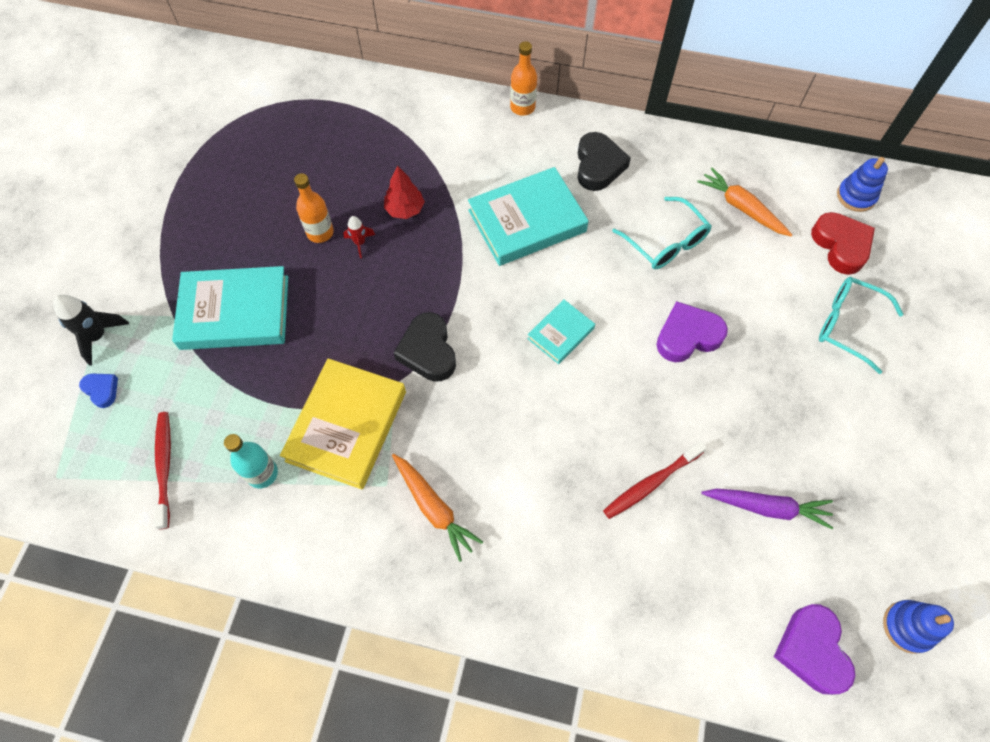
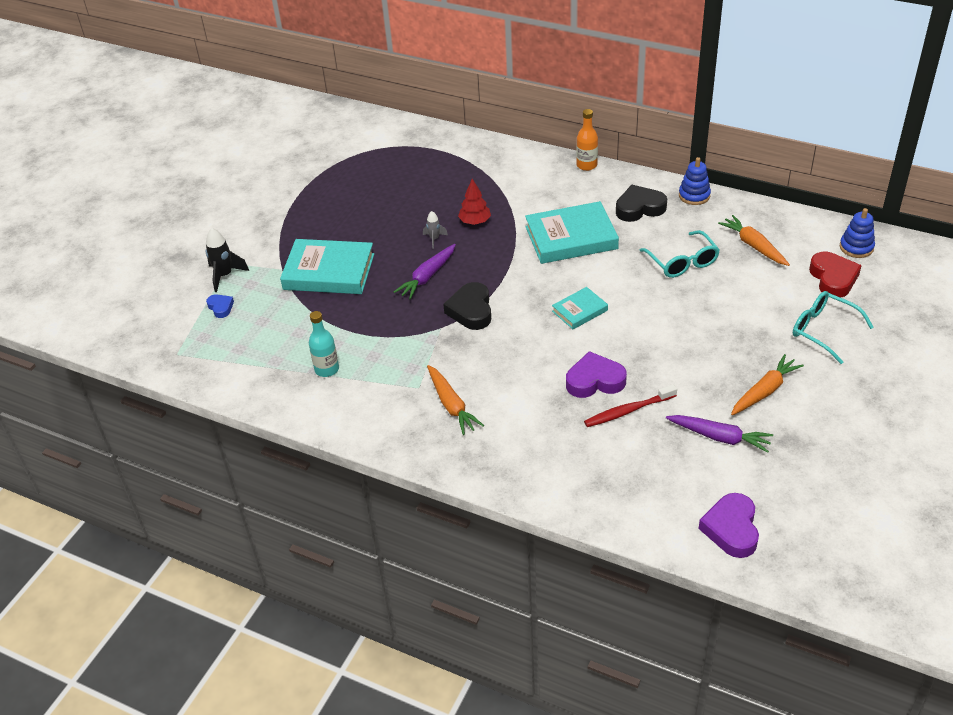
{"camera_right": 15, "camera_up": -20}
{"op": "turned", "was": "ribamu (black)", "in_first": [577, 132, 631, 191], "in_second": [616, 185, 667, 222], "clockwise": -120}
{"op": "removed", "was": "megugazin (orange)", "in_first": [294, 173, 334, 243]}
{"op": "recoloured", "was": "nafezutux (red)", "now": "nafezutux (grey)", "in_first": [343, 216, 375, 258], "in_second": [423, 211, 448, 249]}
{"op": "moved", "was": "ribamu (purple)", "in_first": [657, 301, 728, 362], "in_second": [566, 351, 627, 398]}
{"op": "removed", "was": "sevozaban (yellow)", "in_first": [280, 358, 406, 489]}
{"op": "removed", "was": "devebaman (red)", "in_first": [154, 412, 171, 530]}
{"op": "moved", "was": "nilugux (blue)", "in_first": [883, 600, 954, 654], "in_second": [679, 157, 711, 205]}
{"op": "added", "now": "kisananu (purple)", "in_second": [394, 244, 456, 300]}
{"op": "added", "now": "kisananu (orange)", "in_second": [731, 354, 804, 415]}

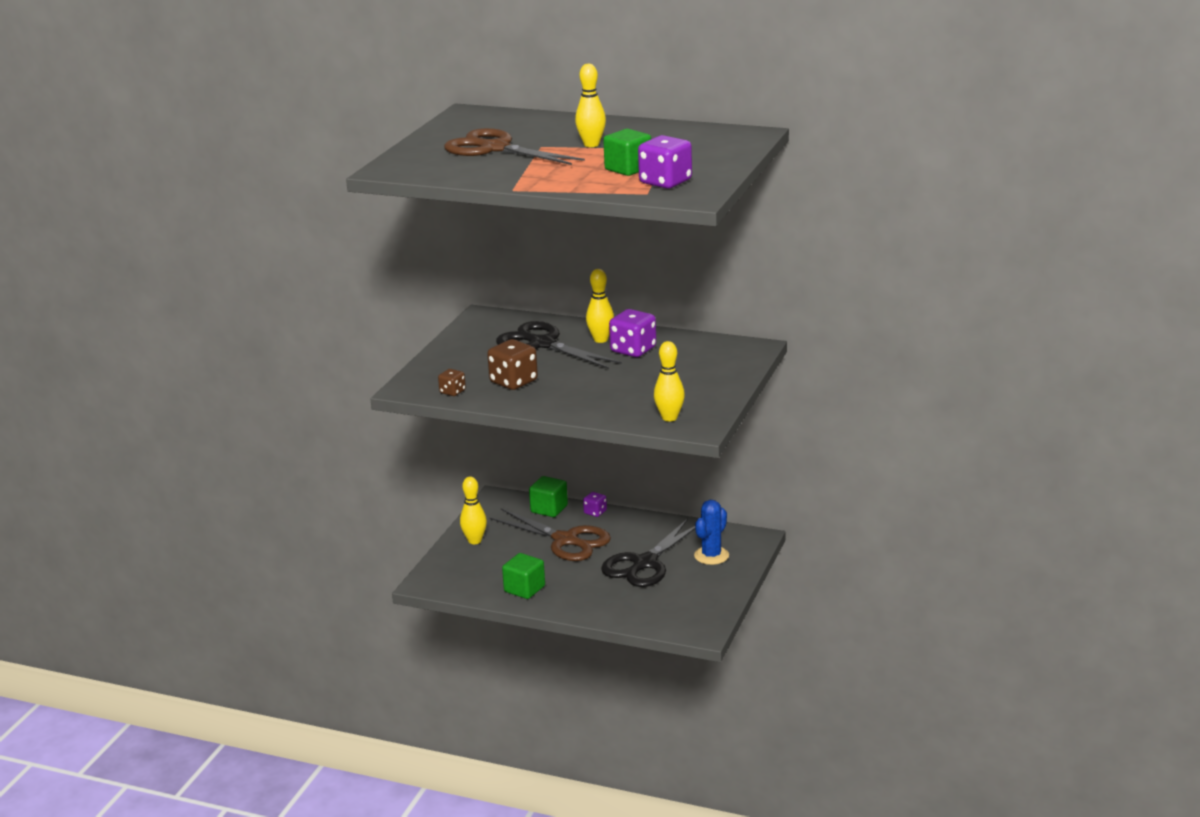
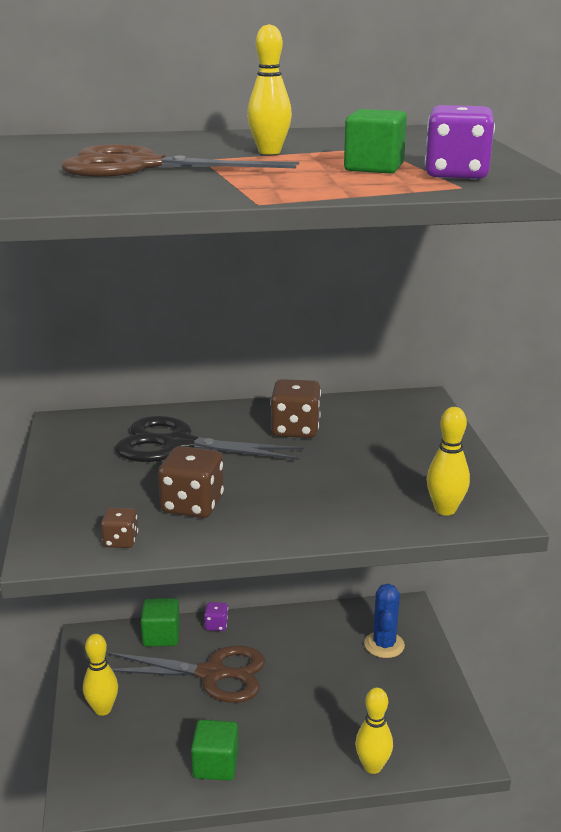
{"camera_right": -30, "camera_up": 0}
{"op": "moved", "was": "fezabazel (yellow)", "in_first": [586, 269, 614, 343], "in_second": [355, 688, 393, 774]}
{"op": "recoloured", "was": "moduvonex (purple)", "now": "moduvonex (brown)", "in_first": [609, 309, 656, 357], "in_second": [270, 379, 321, 438]}
{"op": "removed", "was": "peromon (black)", "in_first": [601, 519, 695, 587]}

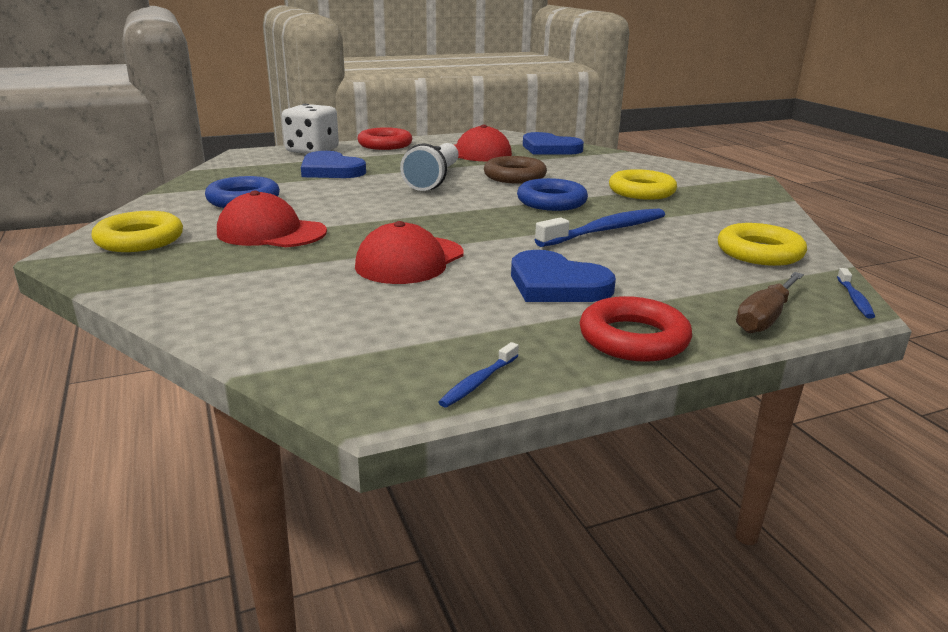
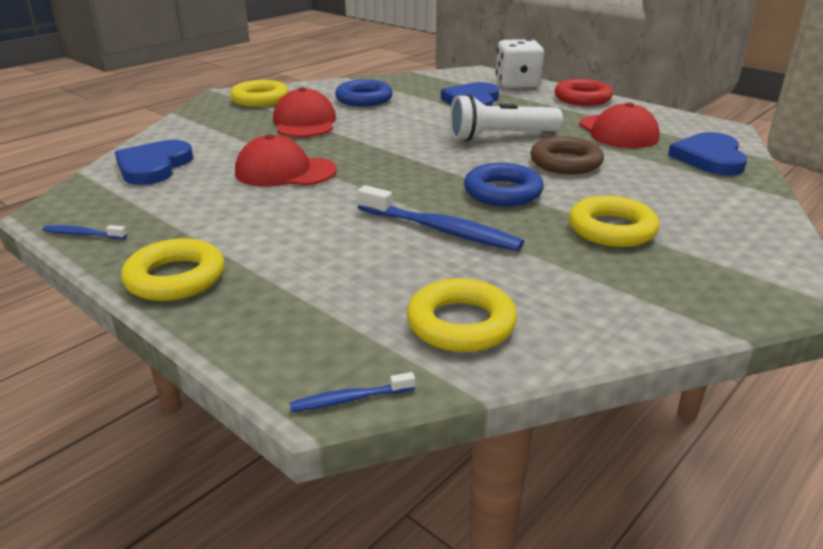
{"camera_right": 65, "camera_up": 5}
{"op": "moved", "was": "ribamu (blue)", "in_first": [511, 250, 616, 302], "in_second": [115, 140, 193, 185]}
{"op": "removed", "was": "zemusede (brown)", "in_first": [736, 272, 804, 333]}
{"op": "recoloured", "was": "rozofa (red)", "now": "rozofa (yellow)", "in_first": [580, 296, 692, 362], "in_second": [121, 238, 225, 301]}

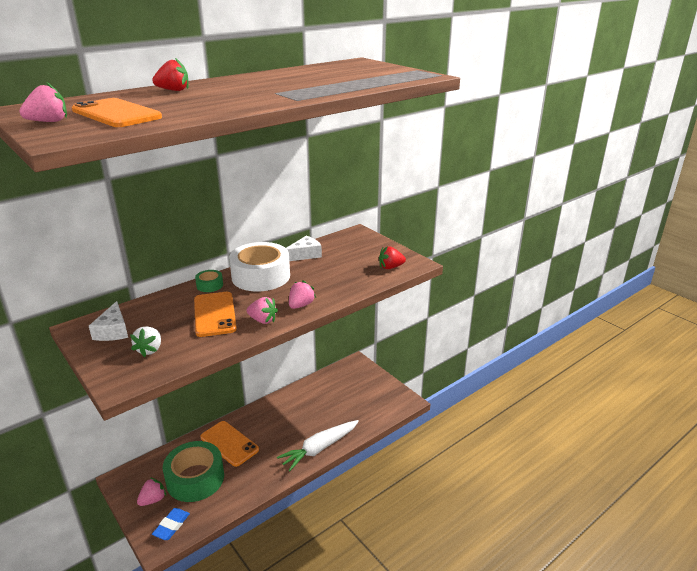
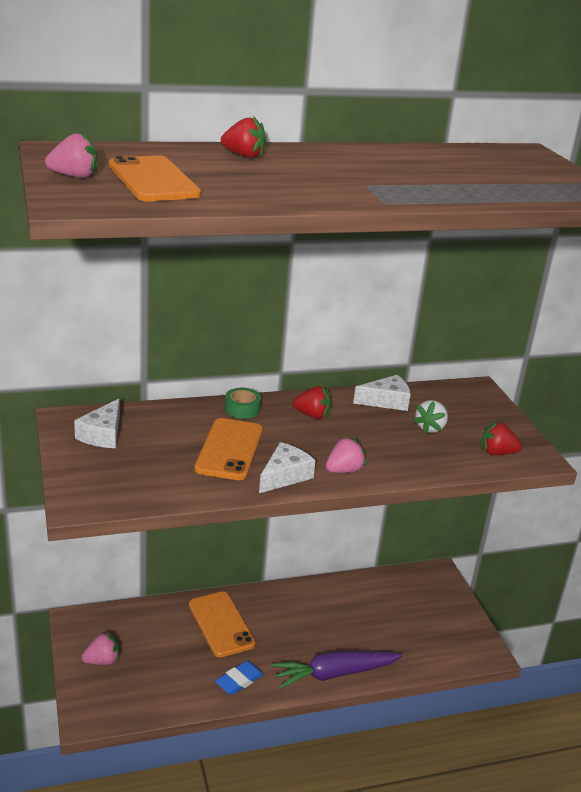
{"camera_right": 20, "camera_up": 0}
{"op": "replaced", "was": "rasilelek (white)", "now": "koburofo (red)", "in_first": [229, 242, 290, 291], "in_second": [293, 386, 331, 419]}
{"op": "replaced", "was": "koburofo (pink)", "now": "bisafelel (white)", "in_first": [247, 297, 278, 324], "in_second": [259, 442, 316, 493]}
{"op": "moved", "was": "koburofo (white)", "in_first": [130, 326, 161, 357], "in_second": [413, 400, 448, 434]}
{"op": "recoloured", "was": "kisananu (white)", "now": "kisananu (purple)", "in_first": [277, 420, 359, 471], "in_second": [271, 651, 403, 689]}
{"op": "removed", "was": "rasilelek (green)", "in_first": [163, 441, 224, 502]}
{"op": "moved", "was": "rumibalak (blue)", "in_first": [152, 508, 190, 540], "in_second": [215, 661, 264, 695]}

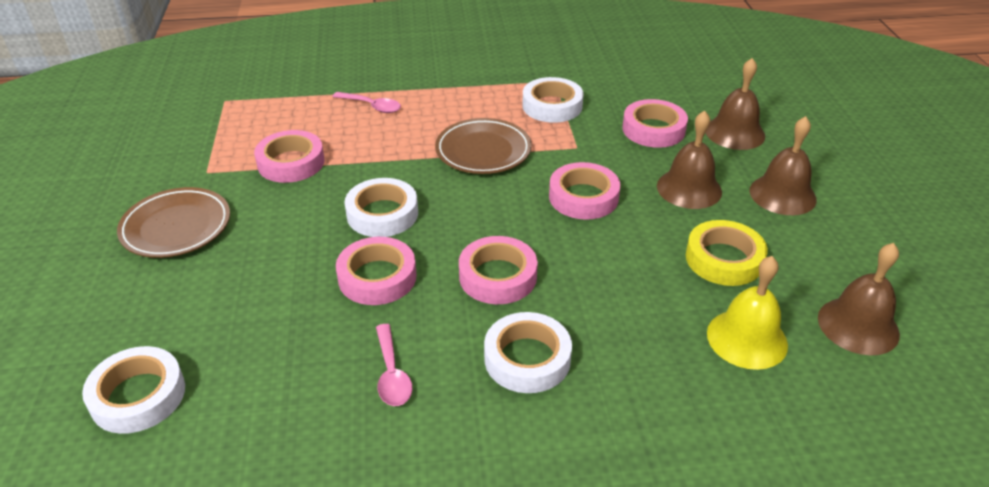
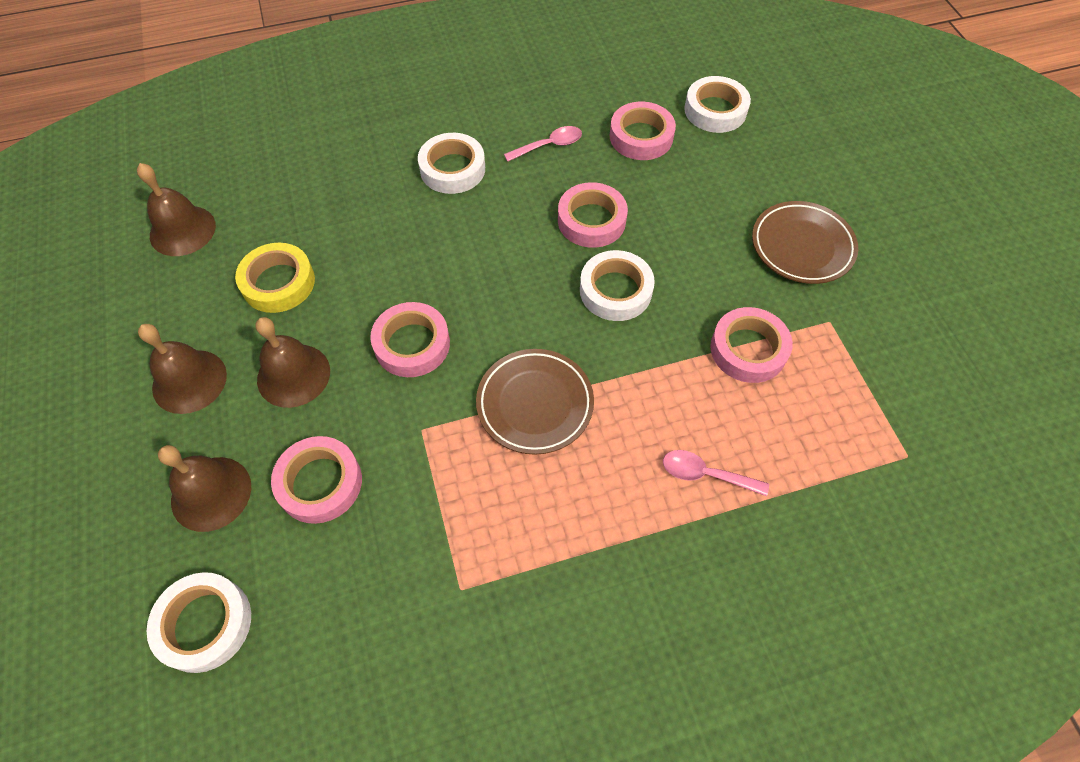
{"camera_right": 170, "camera_up": 20}
{"op": "moved", "was": "rasilelek (white)", "in_first": [522, 77, 584, 123], "in_second": [147, 572, 251, 673]}
{"op": "moved", "was": "rasilelek (pink)", "in_first": [459, 236, 538, 304], "in_second": [610, 102, 676, 160]}
{"op": "removed", "was": "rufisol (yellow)", "in_first": [707, 256, 788, 370]}
{"op": "turned", "was": "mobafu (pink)", "in_first": [376, 324, 412, 406], "in_second": [504, 126, 582, 162], "clockwise": 90}

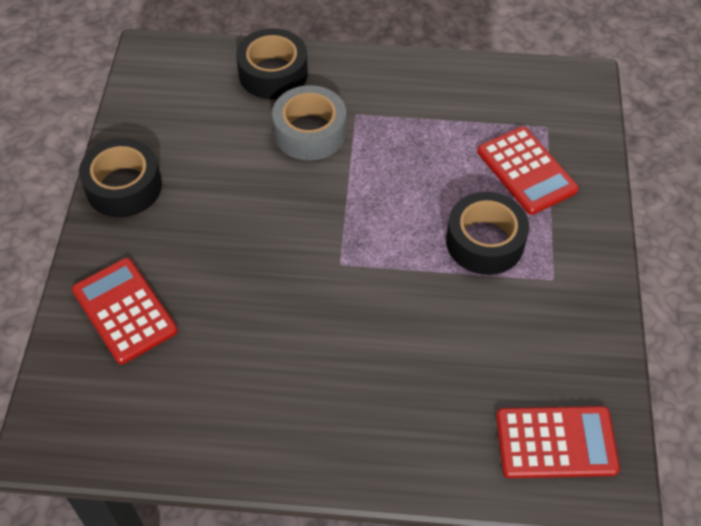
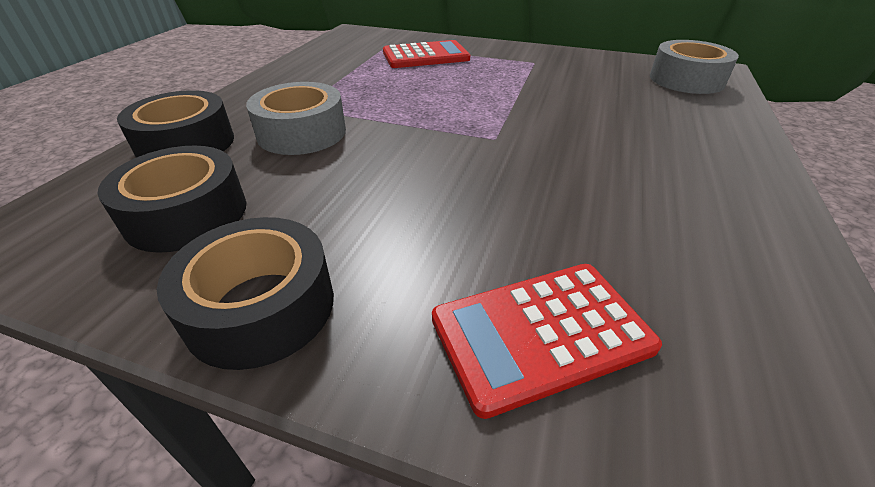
{"camera_right": -75, "camera_up": -15}
{"op": "moved", "was": "rasilelek (black)", "in_first": [446, 192, 529, 275], "in_second": [97, 146, 246, 253]}
{"op": "replaced", "was": "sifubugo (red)", "now": "rasilelek (grey)", "in_first": [496, 406, 620, 478], "in_second": [650, 40, 739, 94]}

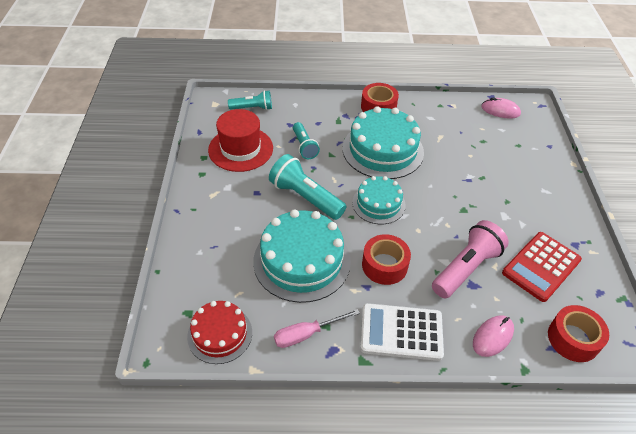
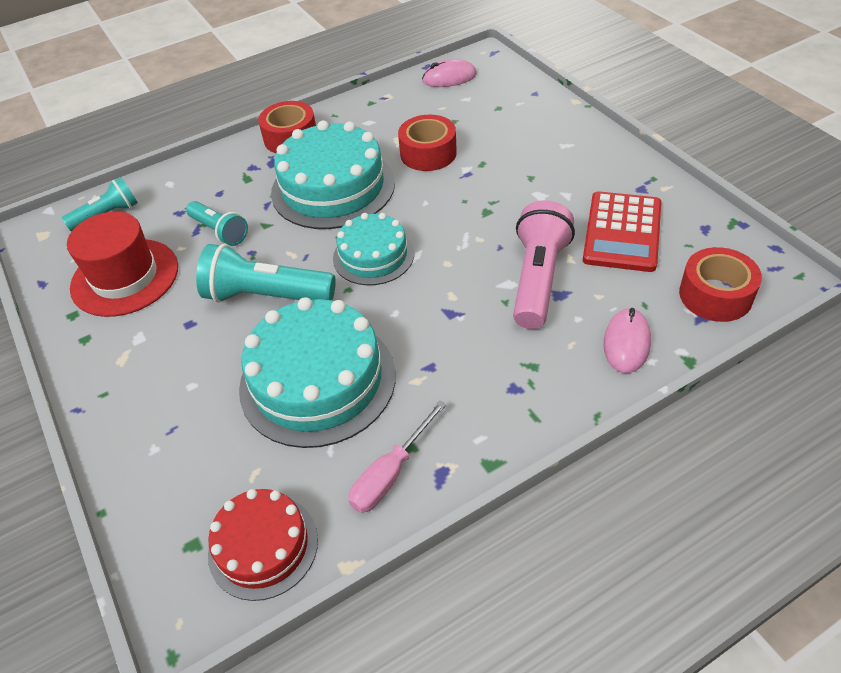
{"camera_right": -25, "camera_up": 0}
{"op": "moved", "was": "rasilelek (red)", "in_first": [362, 234, 411, 285], "in_second": [398, 115, 457, 171]}
{"op": "removed", "was": "sifubugo (white)", "in_first": [360, 303, 444, 361]}

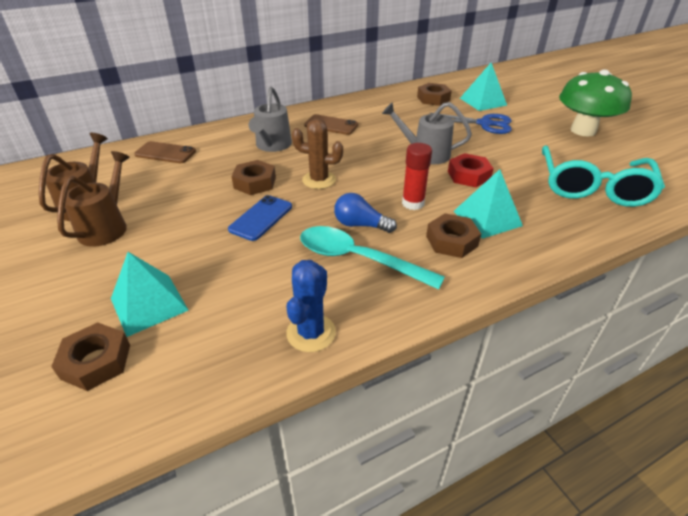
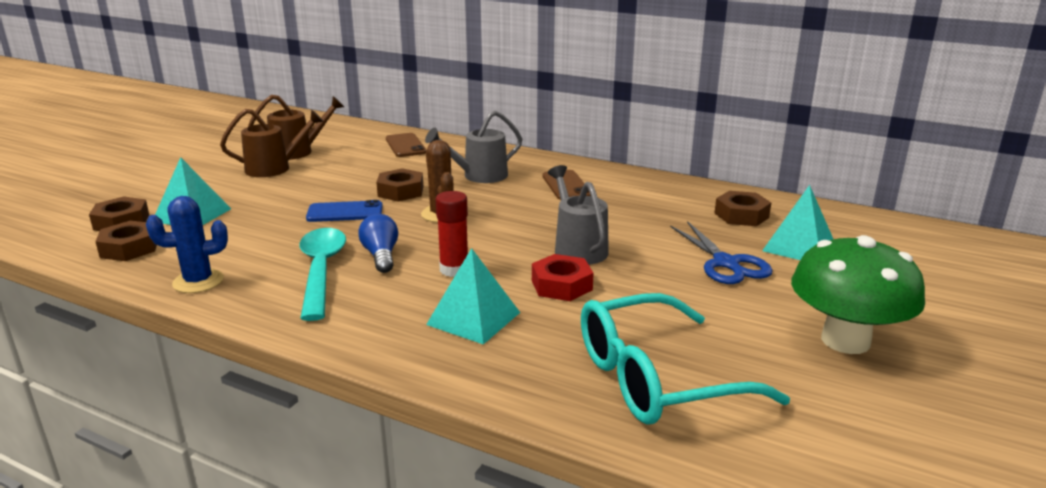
{"camera_right": 55, "camera_up": -15}
{"op": "moved", "was": "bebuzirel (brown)", "in_first": [426, 213, 481, 258], "in_second": [95, 221, 157, 261]}

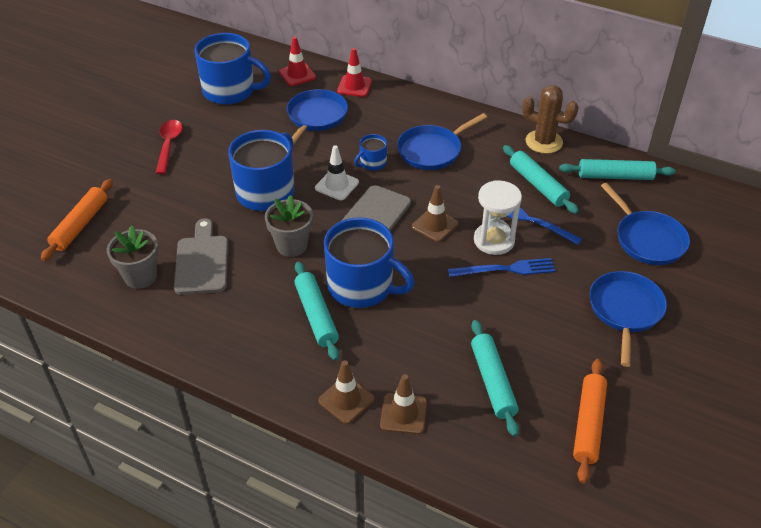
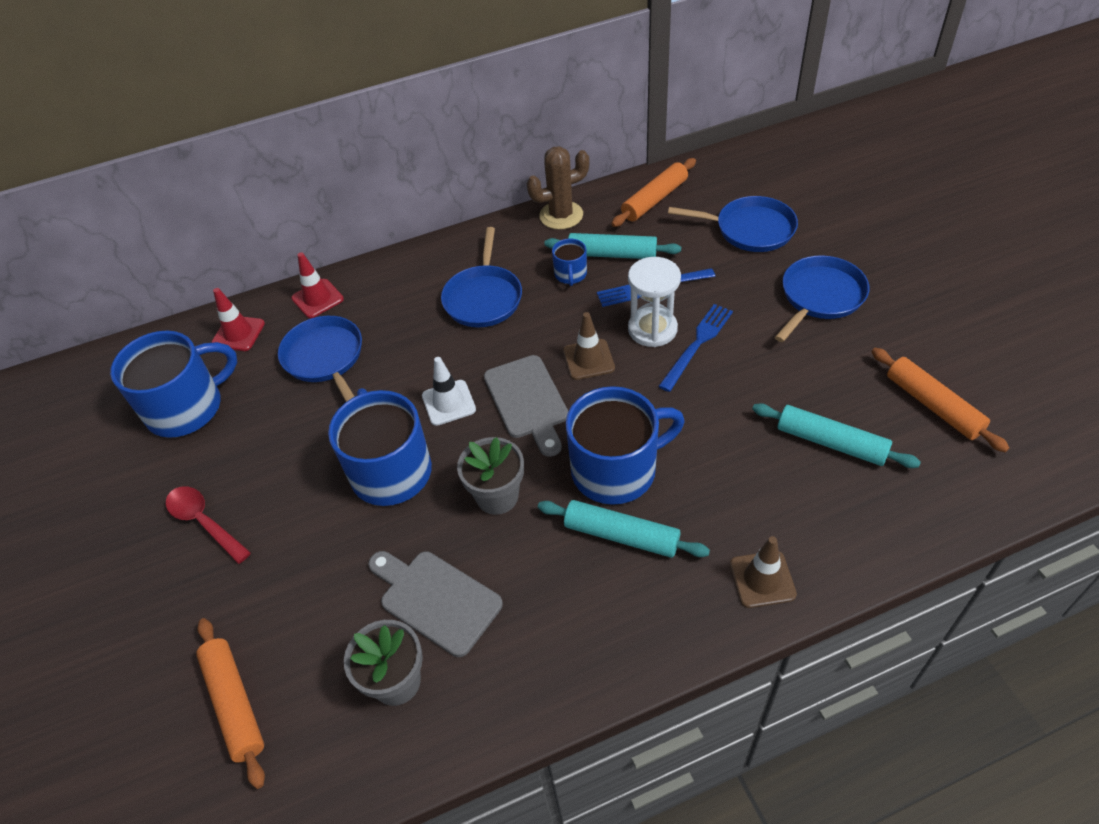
{"camera_right": -45, "camera_up": 5}
{"op": "moved", "was": "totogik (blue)", "in_first": [354, 134, 387, 171], "in_second": [552, 238, 587, 286]}
{"op": "recoloured", "was": "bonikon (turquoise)", "now": "bonikon (orange)", "in_first": [559, 159, 676, 180], "in_second": [611, 158, 696, 227]}
{"op": "turned", "was": "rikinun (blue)", "in_first": [589, 271, 667, 367], "in_second": [775, 256, 869, 342], "clockwise": 75}
{"op": "removed", "was": "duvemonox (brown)", "in_first": [380, 374, 427, 434]}

